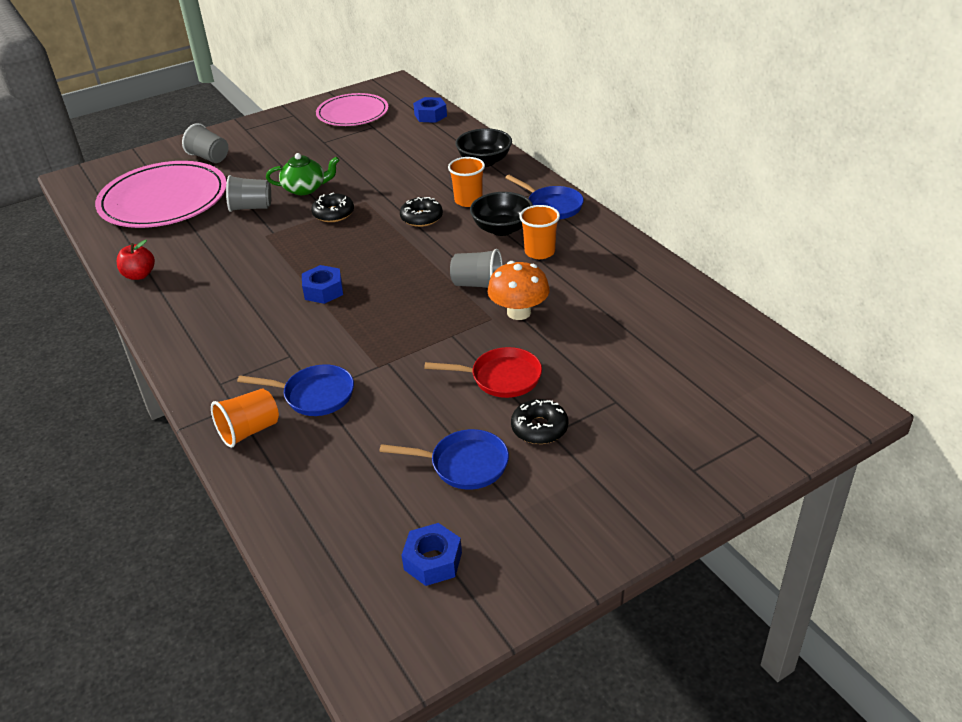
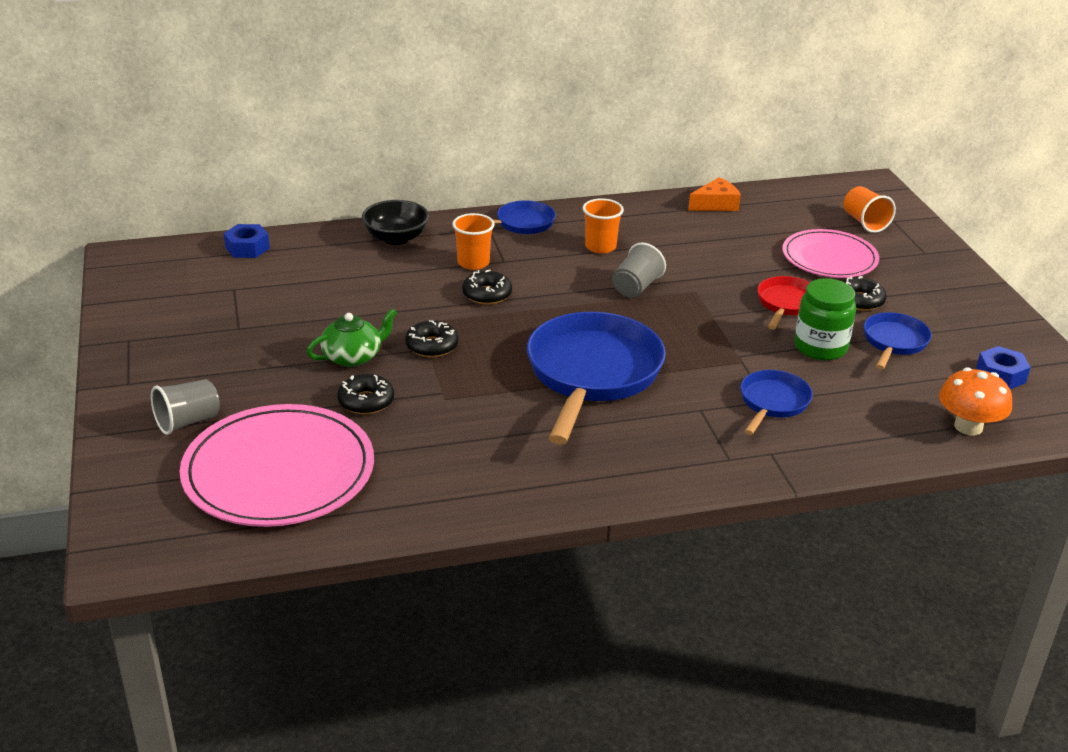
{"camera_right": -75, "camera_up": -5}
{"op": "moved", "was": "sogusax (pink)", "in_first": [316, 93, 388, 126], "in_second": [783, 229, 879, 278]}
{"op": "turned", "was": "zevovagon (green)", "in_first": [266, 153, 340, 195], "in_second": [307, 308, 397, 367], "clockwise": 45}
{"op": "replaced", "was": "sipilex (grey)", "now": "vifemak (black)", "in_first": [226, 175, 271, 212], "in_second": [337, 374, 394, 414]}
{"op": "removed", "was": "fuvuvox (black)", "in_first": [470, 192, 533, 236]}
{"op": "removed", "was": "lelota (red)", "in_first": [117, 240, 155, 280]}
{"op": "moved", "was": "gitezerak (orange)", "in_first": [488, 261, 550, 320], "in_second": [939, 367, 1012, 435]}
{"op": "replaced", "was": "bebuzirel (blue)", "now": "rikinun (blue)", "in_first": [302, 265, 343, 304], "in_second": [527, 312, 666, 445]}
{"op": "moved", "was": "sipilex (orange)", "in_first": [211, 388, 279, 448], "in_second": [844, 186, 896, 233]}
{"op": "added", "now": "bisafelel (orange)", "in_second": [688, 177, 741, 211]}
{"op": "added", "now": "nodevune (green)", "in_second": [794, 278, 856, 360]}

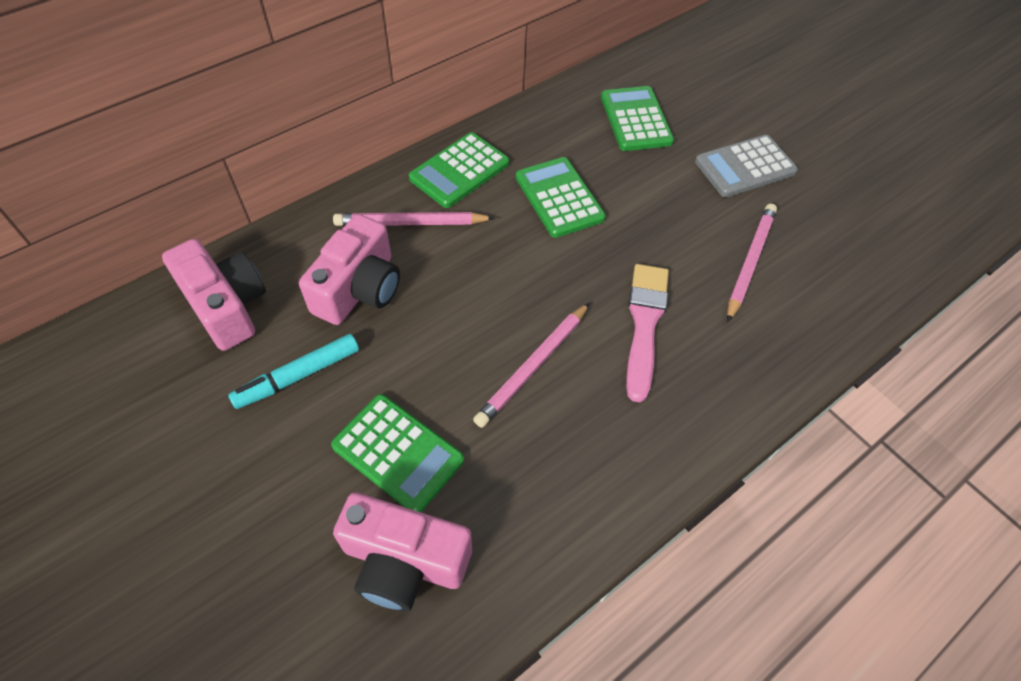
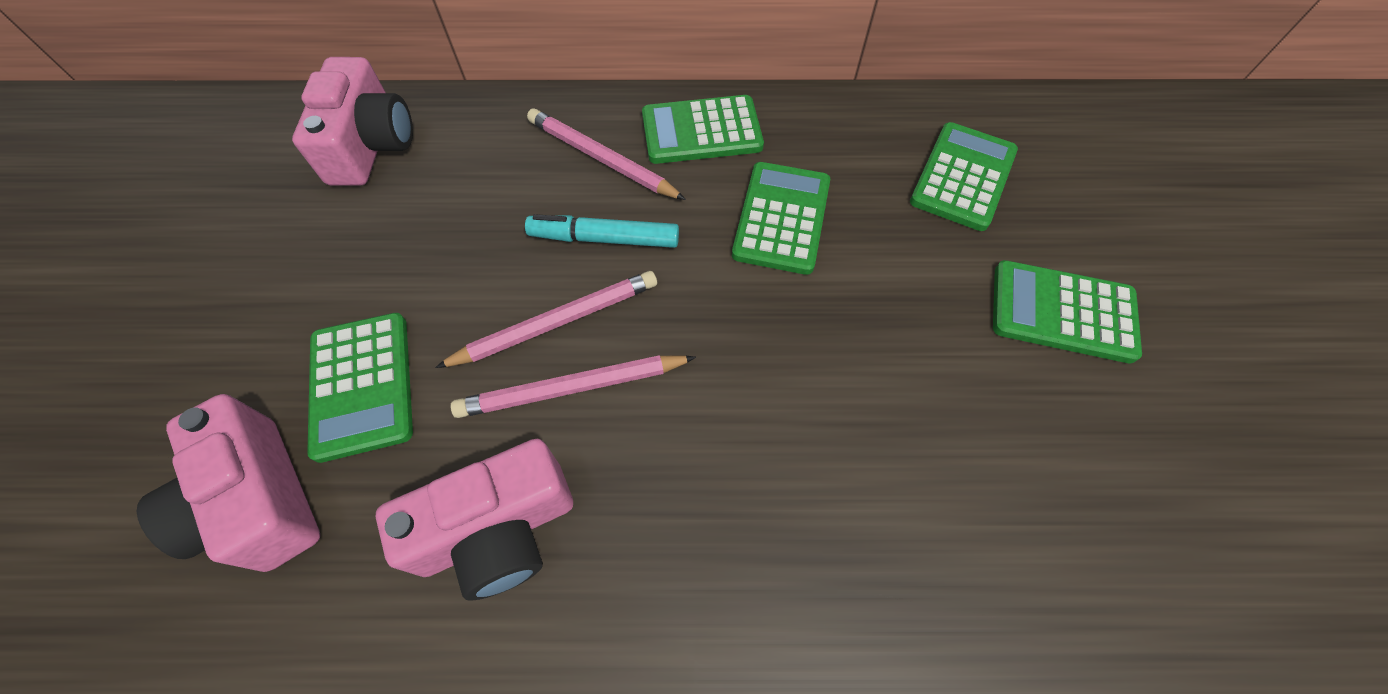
{"camera_right": 40, "camera_up": 5}
{"op": "recoloured", "was": "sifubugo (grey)", "now": "sifubugo (green)", "in_first": [695, 135, 798, 197], "in_second": [993, 260, 1142, 363]}
{"op": "moved", "was": "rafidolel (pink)", "in_first": [727, 203, 777, 323], "in_second": [435, 271, 657, 368]}
{"op": "moved", "was": "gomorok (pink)", "in_first": [299, 214, 400, 325], "in_second": [376, 439, 573, 601]}
{"op": "removed", "was": "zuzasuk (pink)", "in_first": [626, 264, 669, 402]}
{"op": "moved", "was": "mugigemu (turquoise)", "in_first": [228, 334, 359, 409], "in_second": [525, 214, 679, 248]}

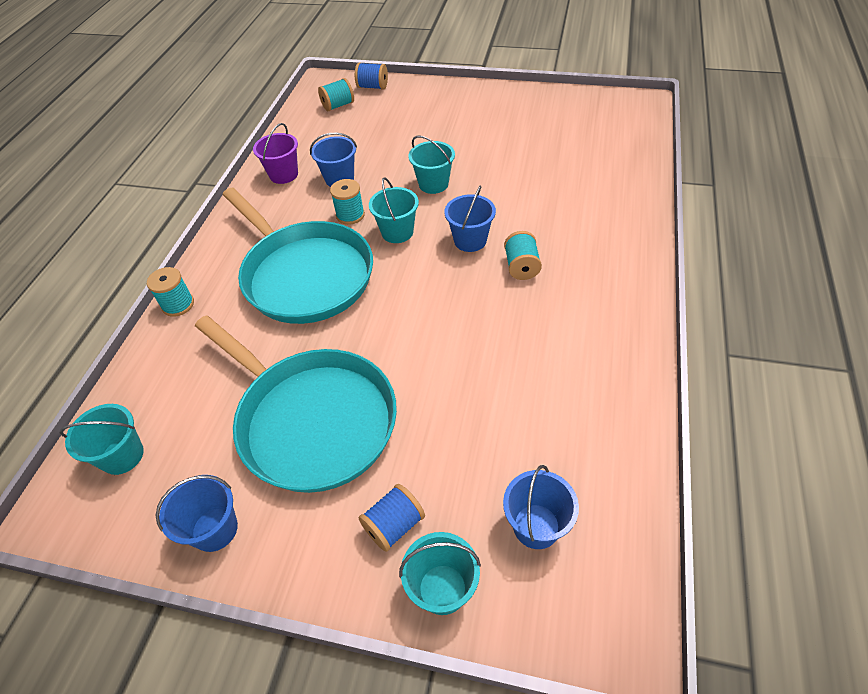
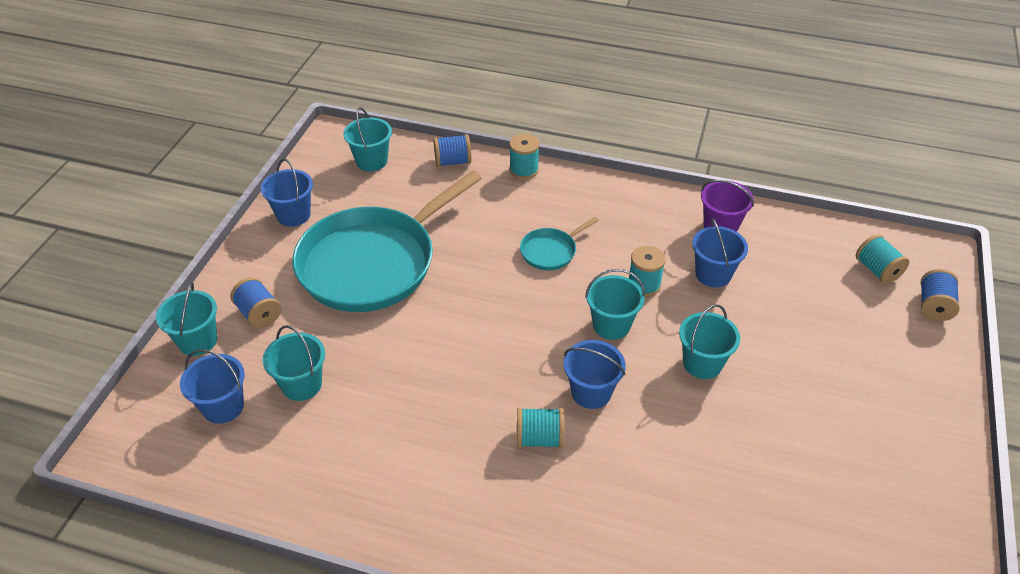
{"camera_right": 90, "camera_up": -5}
{"op": "resized", "was": "rikinun (turquoise)", "in_first": [223, 188, 373, 324], "in_second": [520, 217, 599, 270], "ratio": 0.41}
{"op": "added", "now": "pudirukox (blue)", "in_second": [433, 134, 472, 167]}
{"op": "added", "now": "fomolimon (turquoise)", "in_second": [263, 325, 325, 401]}

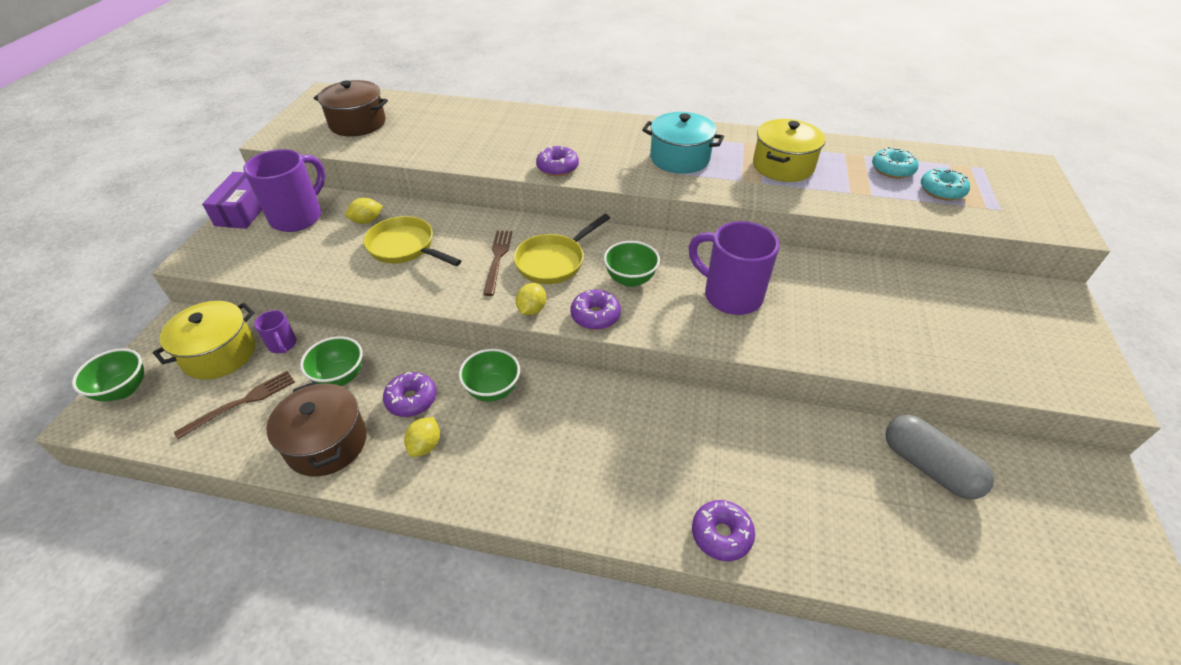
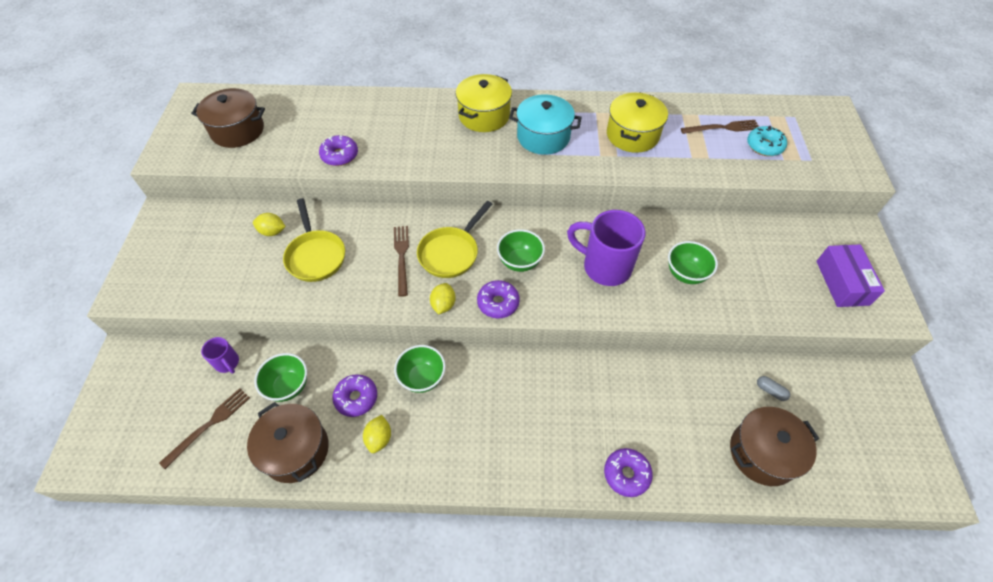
{"camera_right": -10, "camera_up": 10}
{"op": "moved", "was": "vifemak (purple)", "in_first": [536, 146, 579, 176], "in_second": [319, 135, 358, 166]}
{"op": "replaced", "was": "vifemak (turquoise)", "now": "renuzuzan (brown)", "in_first": [872, 147, 918, 179], "in_second": [681, 120, 759, 134]}
{"op": "removed", "was": "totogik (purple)", "in_first": [243, 149, 325, 232]}
{"op": "moved", "was": "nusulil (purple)", "in_first": [202, 172, 262, 229], "in_second": [816, 244, 885, 307]}
{"op": "turned", "was": "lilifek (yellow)", "in_first": [345, 198, 383, 224], "in_second": [253, 213, 286, 236], "clockwise": 45}
{"op": "turned", "was": "rikinun (yellow)", "in_first": [363, 216, 461, 266], "in_second": [283, 198, 345, 282], "clockwise": -135}
{"op": "moved", "was": "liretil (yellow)", "in_first": [153, 301, 255, 380], "in_second": [456, 74, 512, 132]}
{"op": "moved", "was": "fuvuvox (green)", "in_first": [72, 348, 144, 402], "in_second": [668, 241, 718, 284]}
{"op": "resized", "was": "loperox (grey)", "in_first": [885, 415, 994, 499], "in_second": [757, 376, 790, 401], "ratio": 0.42}
{"op": "added", "now": "liretil (brown)", "in_second": [730, 407, 819, 486]}

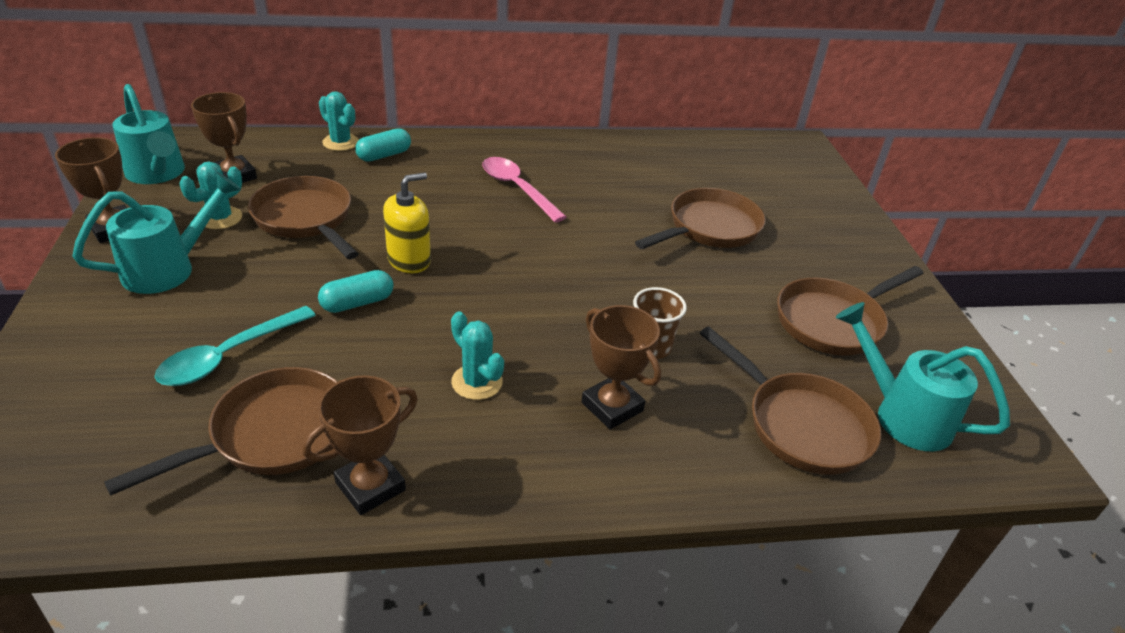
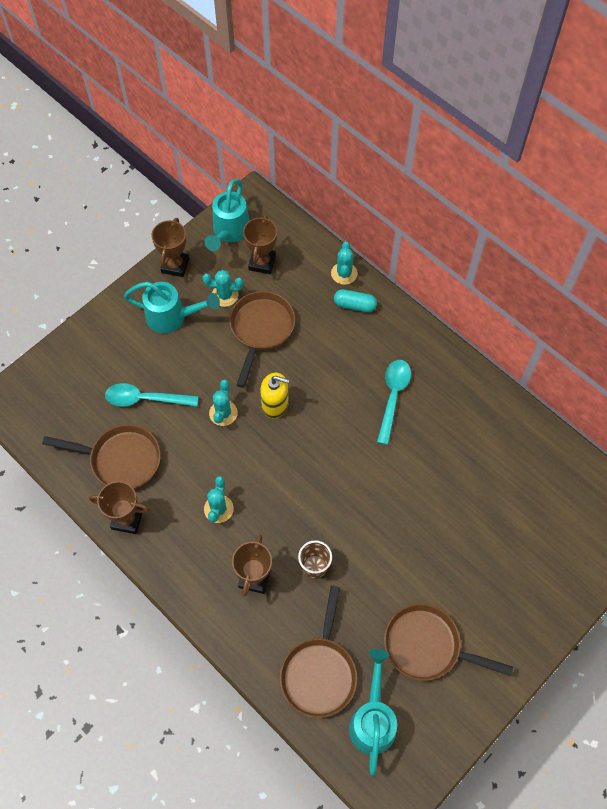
{"camera_right": 55, "camera_up": 25}
{"op": "recoloured", "was": "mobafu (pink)", "now": "mobafu (turquoise)", "in_first": [482, 157, 567, 223], "in_second": [377, 360, 411, 445]}
{"op": "removed", "was": "rikinun (brown)", "in_first": [635, 188, 765, 249]}
{"op": "replaced", "was": "loperox (turquoise)", "now": "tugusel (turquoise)", "in_first": [318, 270, 393, 313], "in_second": [209, 380, 238, 426]}

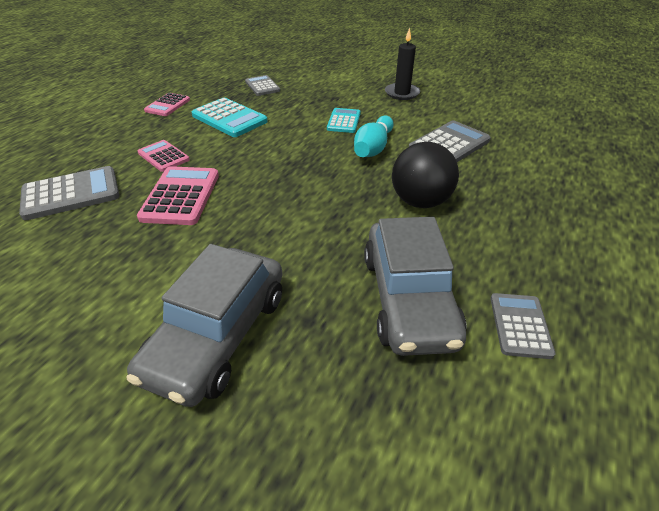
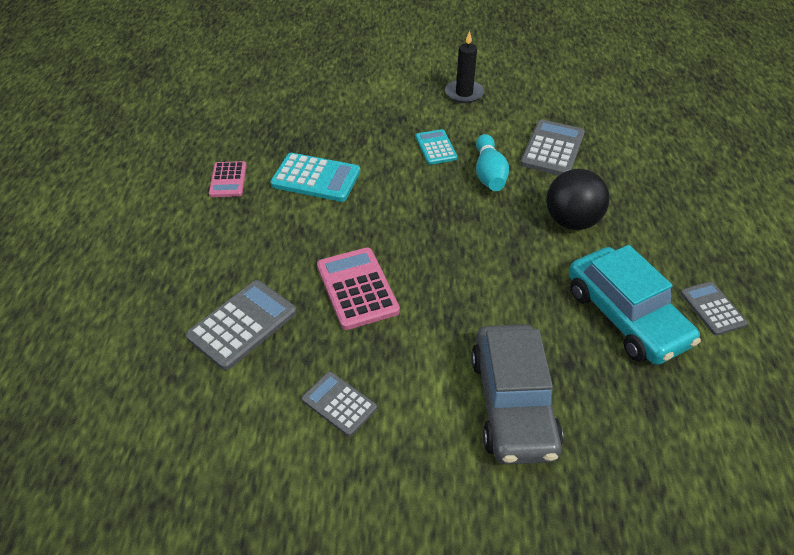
{"camera_right": -25, "camera_up": 5}
{"op": "moved", "was": "sifubugo (grey)", "in_first": [245, 75, 280, 96], "in_second": [302, 372, 377, 436]}
{"op": "removed", "was": "sifubugo (pink)", "in_first": [138, 140, 190, 172]}
{"op": "recoloured", "was": "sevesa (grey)", "now": "sevesa (turquoise)", "in_first": [364, 217, 467, 356], "in_second": [569, 245, 701, 365]}

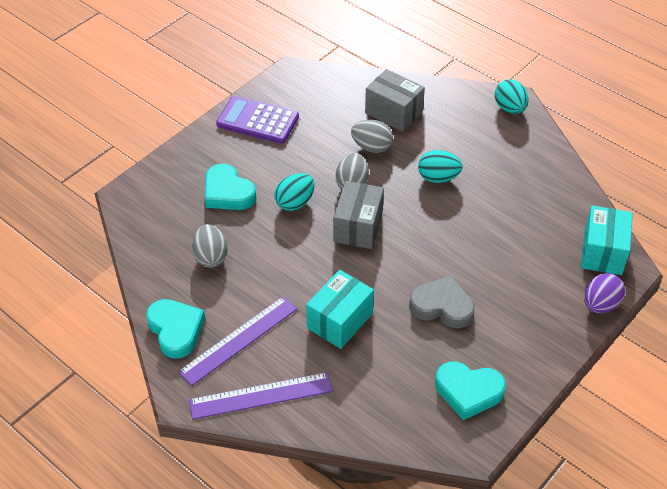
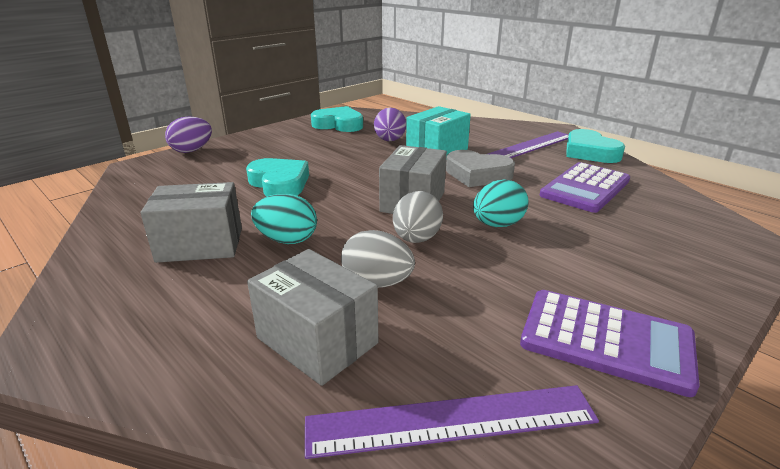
{"camera_right": -175, "camera_up": -20}
{"op": "removed", "was": "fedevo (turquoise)", "in_first": [495, 79, 528, 114]}
{"op": "moved", "was": "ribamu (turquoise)", "in_first": [205, 164, 256, 210], "in_second": [246, 158, 309, 197]}
{"op": "removed", "was": "nusulil (turquoise)", "in_first": [581, 205, 633, 275]}
{"op": "replaced", "was": "fedevo (grey)", "now": "sifubugo (purple)", "in_first": [192, 224, 228, 268], "in_second": [540, 162, 630, 213]}
{"op": "moved", "was": "ribamu (grey)", "in_first": [409, 275, 475, 328], "in_second": [446, 150, 515, 187]}
{"op": "moved", "was": "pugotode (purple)", "in_first": [189, 372, 333, 420], "in_second": [305, 385, 599, 459]}
{"op": "added", "now": "fedevo (purple)", "in_second": [374, 108, 406, 141]}
{"op": "added", "now": "nusulil (grey)", "in_second": [140, 182, 242, 263]}

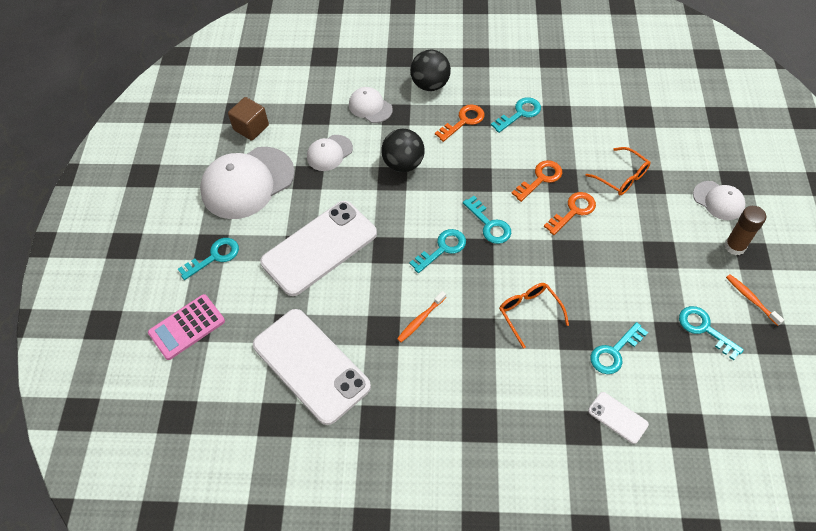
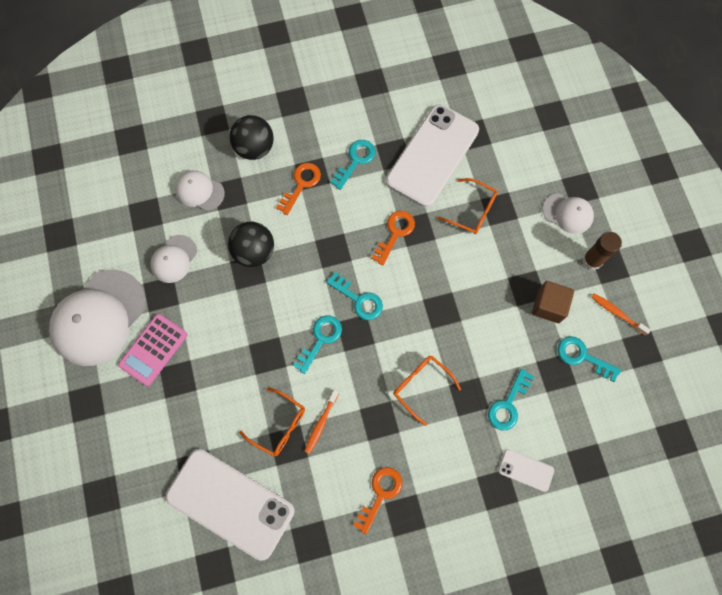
{"camera_right": -20, "camera_up": 15}
{"op": "moved", "was": "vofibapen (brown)", "in_first": [228, 97, 269, 141], "in_second": [532, 281, 574, 323]}
{"op": "moved", "was": "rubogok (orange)", "in_first": [544, 192, 596, 235], "in_second": [353, 467, 403, 534]}
{"op": "moved", "was": "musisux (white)", "in_first": [260, 201, 377, 296], "in_second": [386, 104, 479, 207]}
{"op": "removed", "was": "rubogok (turquoise)", "in_first": [178, 238, 239, 280]}
{"op": "moved", "was": "sifubugo (pink)", "in_first": [148, 294, 225, 360], "in_second": [118, 314, 188, 386]}
{"op": "added", "now": "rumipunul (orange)", "in_second": [239, 388, 305, 456]}

